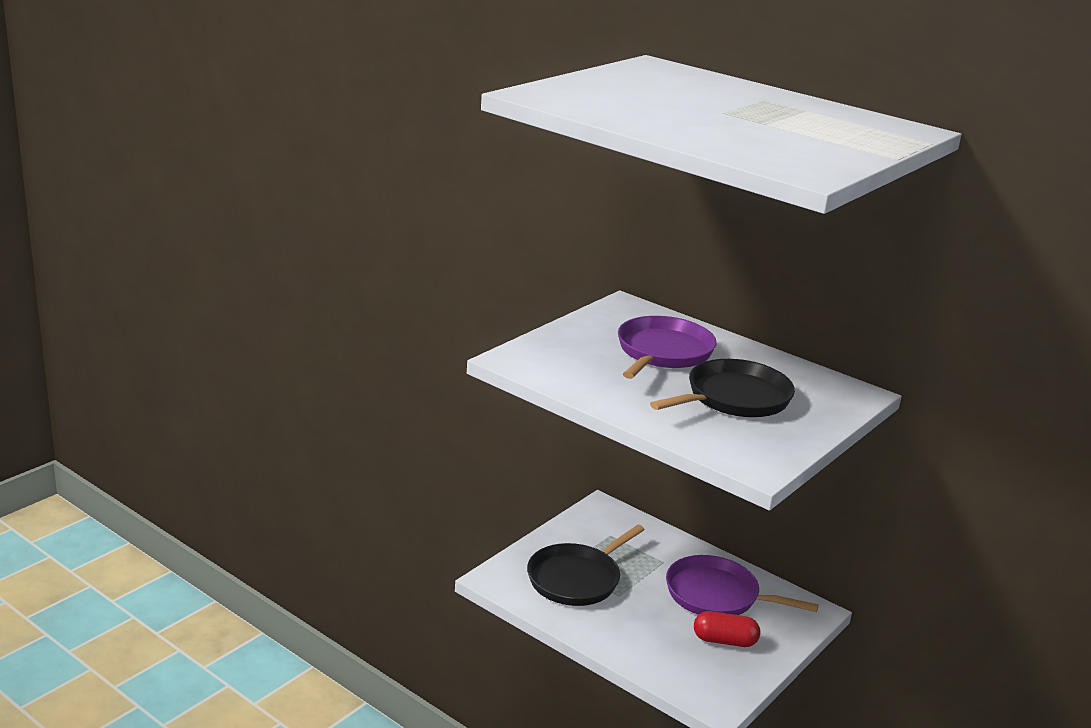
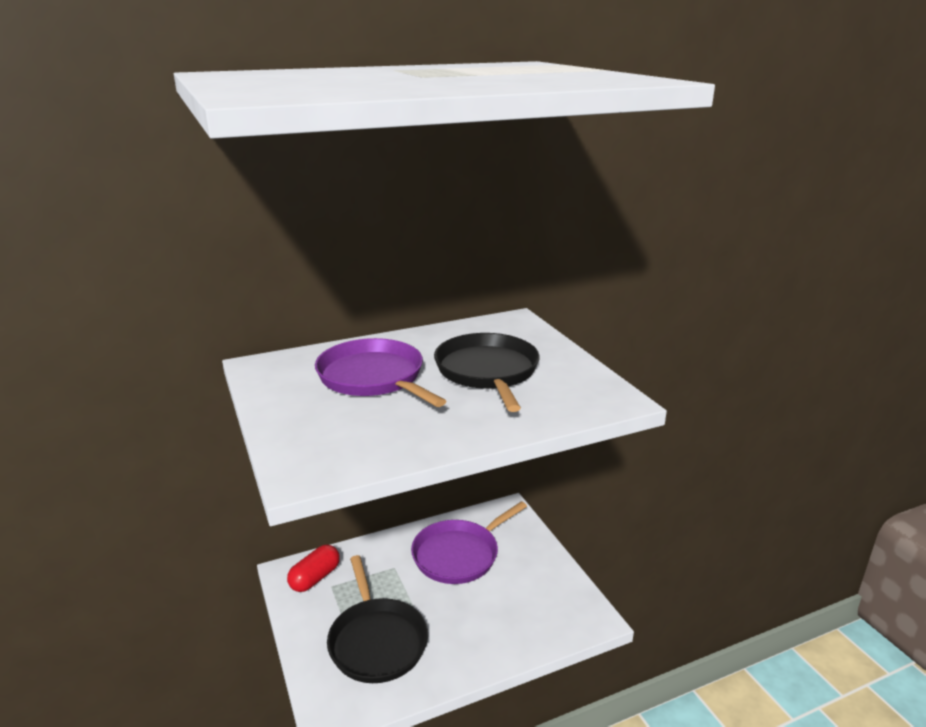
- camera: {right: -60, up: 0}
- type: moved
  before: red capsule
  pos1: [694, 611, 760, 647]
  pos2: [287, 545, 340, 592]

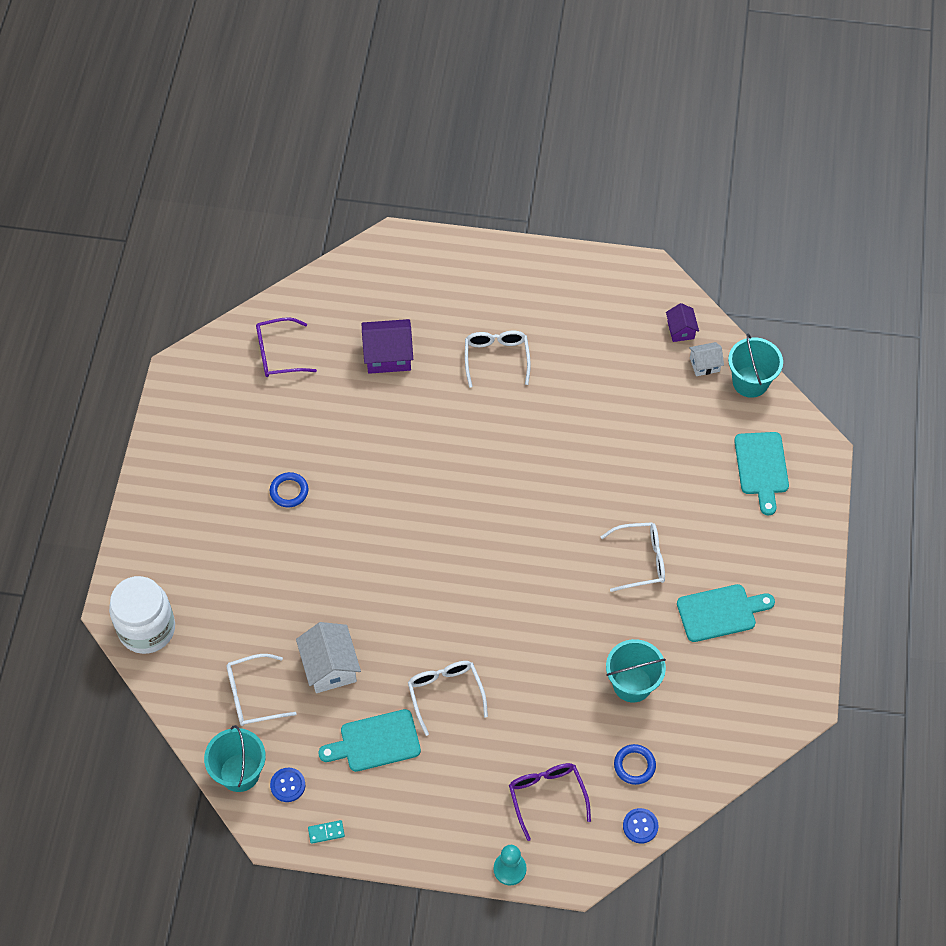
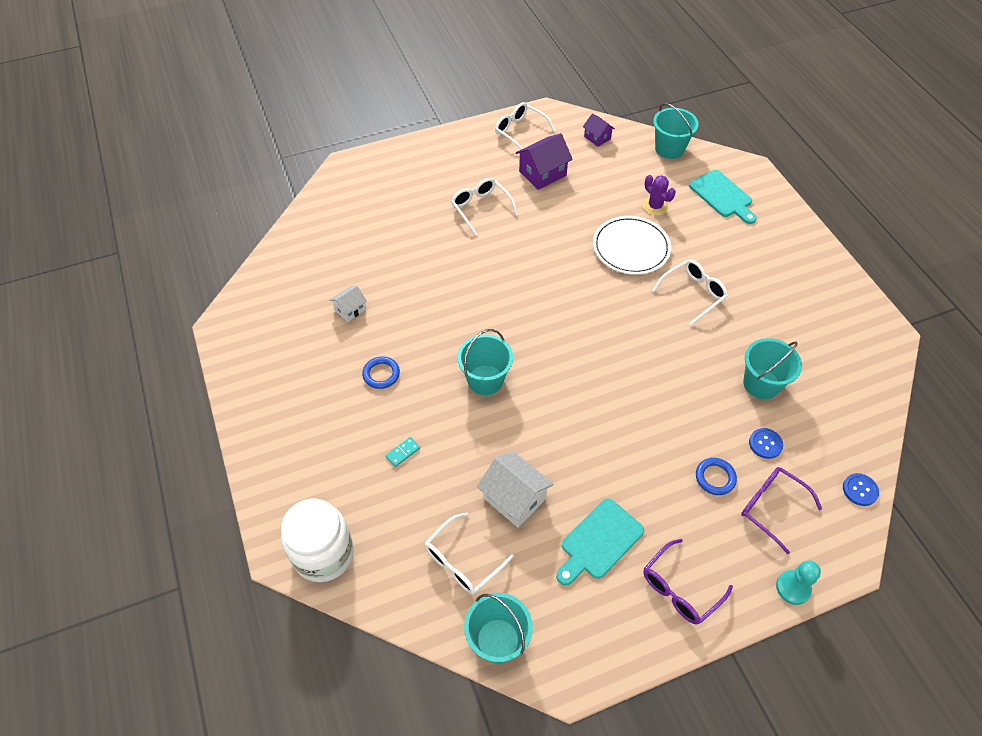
- camera: {right: -30, up: -5}
- type: removed
  before: turquoise cutting board
  pos1: [677, 584, 775, 642]
- type: added
  after: turquoise bucket
  pos2: [457, 329, 513, 395]
- type: added
  after: white plate
  pos2: [593, 216, 671, 275]
- type: added
  after: purple cactus
  pos2: [643, 175, 676, 216]
- type: moved
  before: purple glasses
  pos1: [256, 317, 317, 377]
  pos2: [643, 539, 733, 625]
- type: moved
  before: blue button
  pos1: [270, 768, 305, 802]
  pos2: [749, 428, 783, 459]
- type: moved
  before: turquoise domino
  pos1: [308, 820, 345, 844]
  pos2: [386, 437, 420, 467]
- type: moved
  before: purple house
  pos1: [362, 319, 413, 374]
  pos2: [516, 133, 573, 190]
- type: moved
  before: white glasses
  pos1: [408, 661, 488, 736]
  pos2: [495, 102, 556, 150]
- type: moved
  before: blue ring
  pos1: [614, 744, 656, 785]
  pos2: [696, 458, 737, 495]
- type: moved
  before: white house
  pos1: [689, 342, 724, 376]
  pos2: [330, 286, 367, 322]

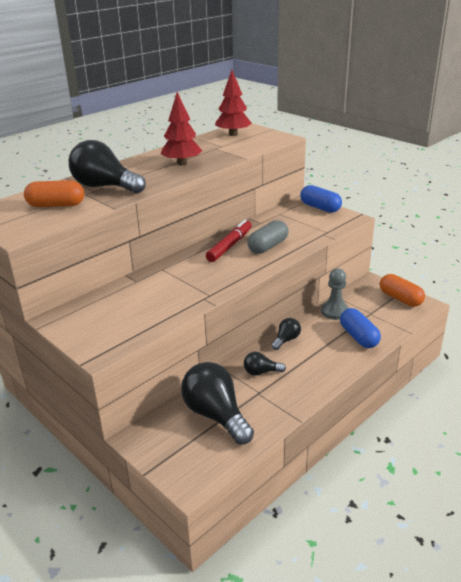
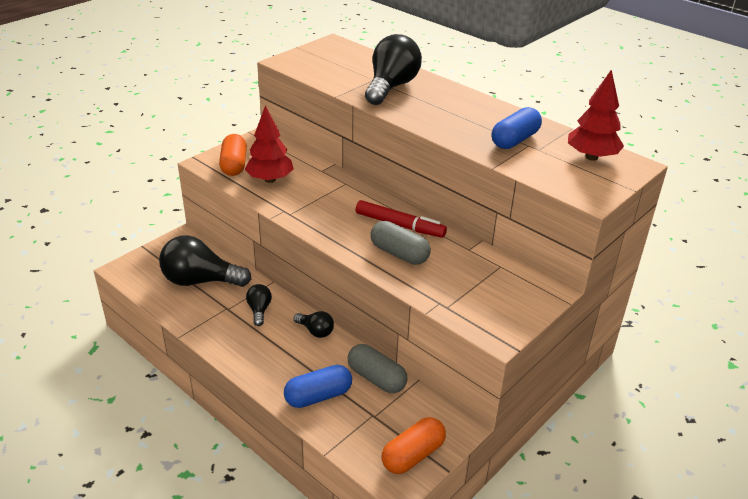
- camera: {right: 85, up: 5}
- type: moved
  before: orange capsule
  pos1: [24, 180, 84, 207]
  pos2: [219, 134, 247, 176]
- type: moved
  before: red tree
  pos1: [161, 92, 202, 166]
  pos2: [245, 105, 294, 183]
- type: moved
  before: blue capsule
  pos1: [300, 185, 342, 213]
  pos2: [492, 107, 542, 149]
- type: replaced
  before: grey pawn
  after: grey capsule
  pos1: [321, 268, 349, 320]
  pos2: [348, 344, 407, 393]
- type: turned
  before: black light bulb
  pos1: [181, 362, 254, 445]
  pos2: [159, 235, 252, 287]
  turn: -135

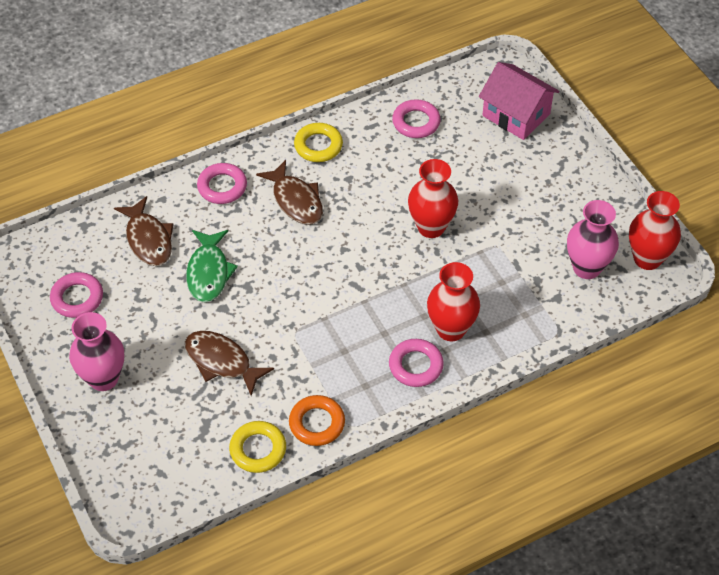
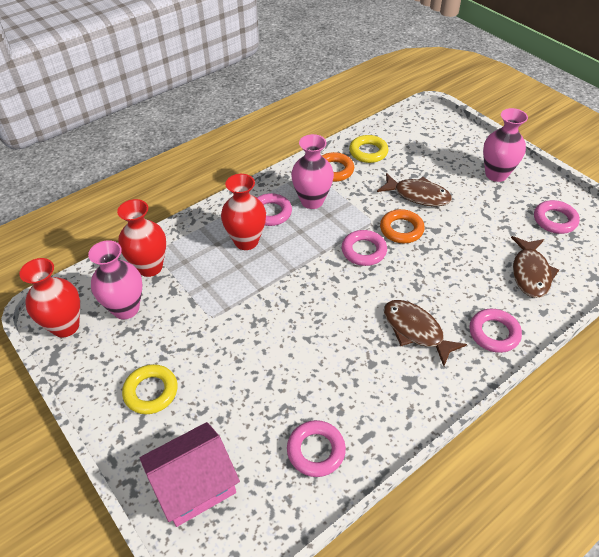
- camera: {right: 170, up: -5}
- type: removed
  before: green fish
  pos1: [186, 230, 238, 302]
- type: added
  after: pink vase
  pos2: [291, 134, 334, 209]
- type: added
  after: pink ring
  pos2: [342, 230, 387, 266]
- type: added
  after: orange ring
  pos2: [380, 209, 425, 243]
- type: moved
  before: yellow ring
  pos1: [294, 123, 343, 162]
  pos2: [122, 364, 178, 414]
- type: moved
  before: red vase
  pos1: [408, 159, 458, 238]
  pos2: [117, 199, 166, 277]
- type: turned
  before: brown fish
  pos1: [114, 196, 174, 266]
  pos2: [511, 236, 559, 298]
  turn: -135
- type: turned
  before: pink house
  pos1: [479, 62, 559, 140]
  pos2: [140, 422, 240, 527]
  turn: -60

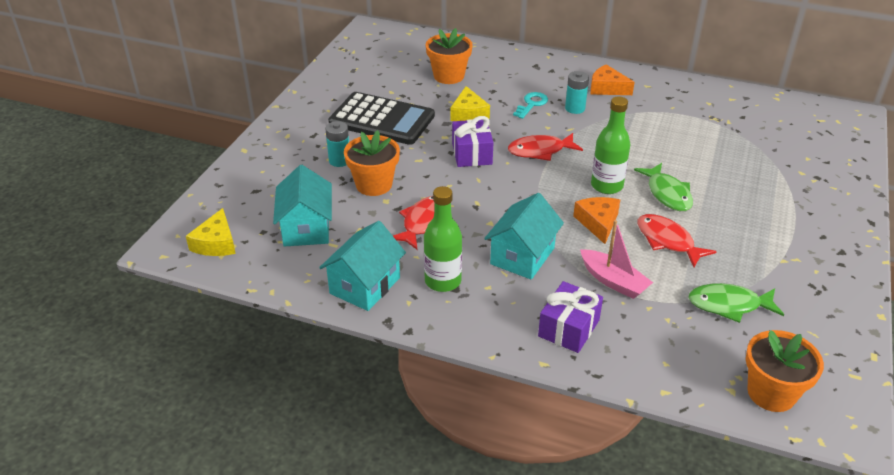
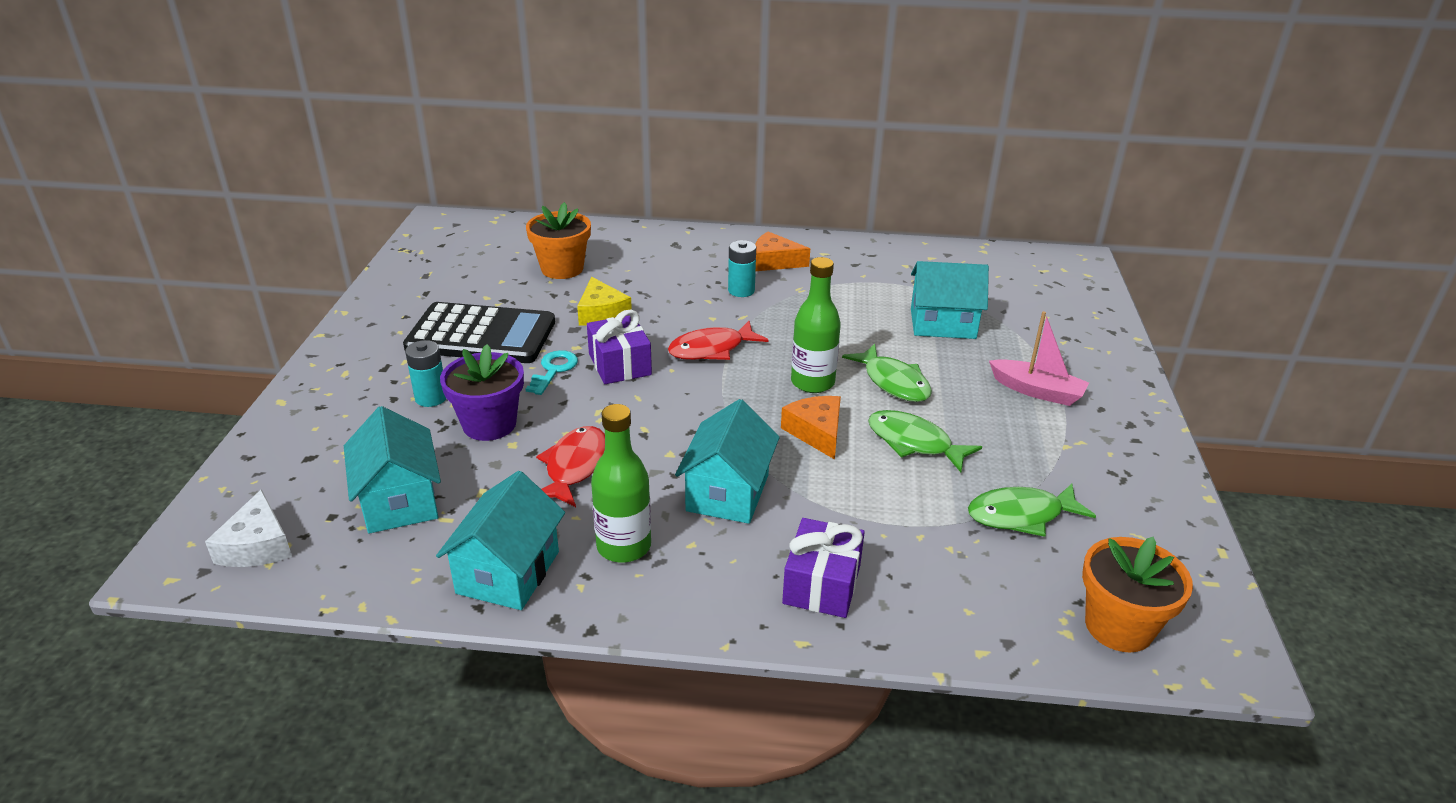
- camera: {right: -15, up: -5}
- type: added
  after: turquoise house
  pos2: [911, 261, 989, 339]
- type: moved
  before: turquoise key
  pos1: [513, 92, 548, 119]
  pos2: [526, 350, 578, 395]
- type: moved
  before: pink boat
  pos1: [580, 220, 653, 299]
  pos2: [989, 311, 1089, 406]
- type: recoloured
  before: yellow cheese
  after: white cheese
  pos1: [186, 208, 236, 256]
  pos2: [205, 489, 292, 567]
- type: recoloured
  before: orange flower pot
  after: purple flower pot
  pos1: [344, 130, 400, 196]
  pos2: [440, 344, 524, 441]
- type: recoloured
  before: red fish
  after: green fish
  pos1: [637, 214, 717, 267]
  pos2: [868, 410, 982, 472]

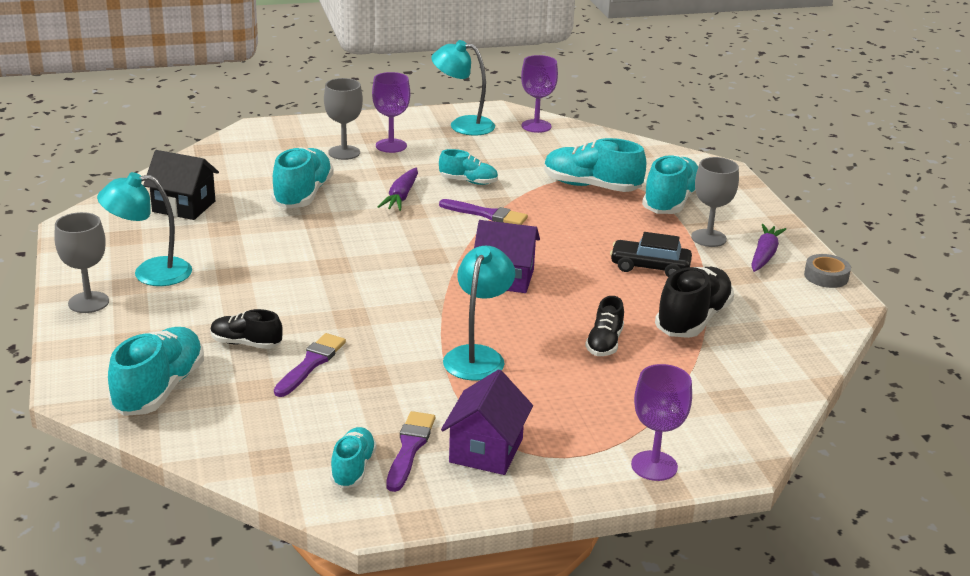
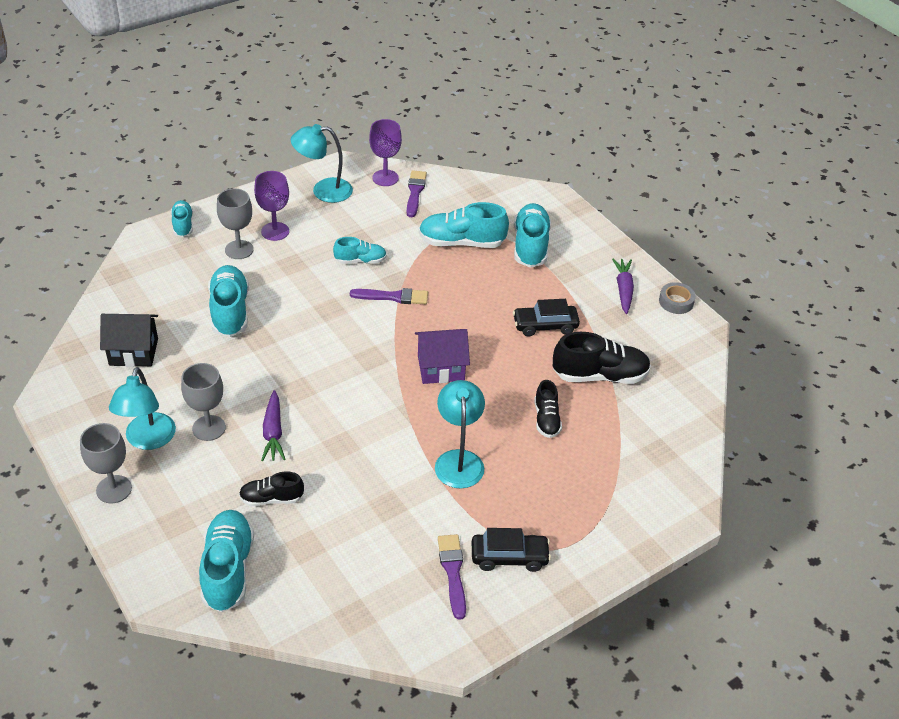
- camera: {right: -20, up: 15}
- type: removed
  before: purple goblet
  pos1: [631, 364, 692, 481]
- type: moved
  before: purple brush
  pos1: [274, 333, 346, 397]
  pos2: [407, 170, 427, 217]
- type: moved
  before: turquoise shoe
  pos1: [330, 427, 377, 489]
  pos2: [171, 200, 193, 237]
- type: moved
  before: purple carrot
  pos1: [378, 168, 418, 211]
  pos2: [261, 390, 285, 462]
- type: moved
  before: grey goblet
  pos1: [691, 157, 739, 247]
  pos2: [181, 363, 226, 441]
- type: replaced
  before: purple house
  after: black car
  pos1: [441, 369, 533, 475]
  pos2: [472, 528, 551, 572]
- type: turned
  before: turquoise lamp
  pos1: [97, 172, 192, 286]
  pos2: [109, 367, 176, 450]
  turn: -60
- type: turned
  before: black shoe
  pos1: [655, 267, 734, 338]
  pos2: [553, 332, 651, 384]
  turn: 75

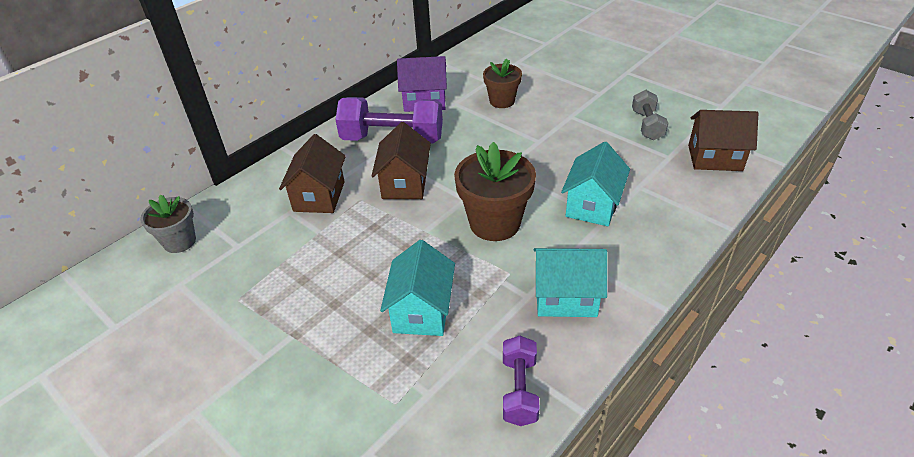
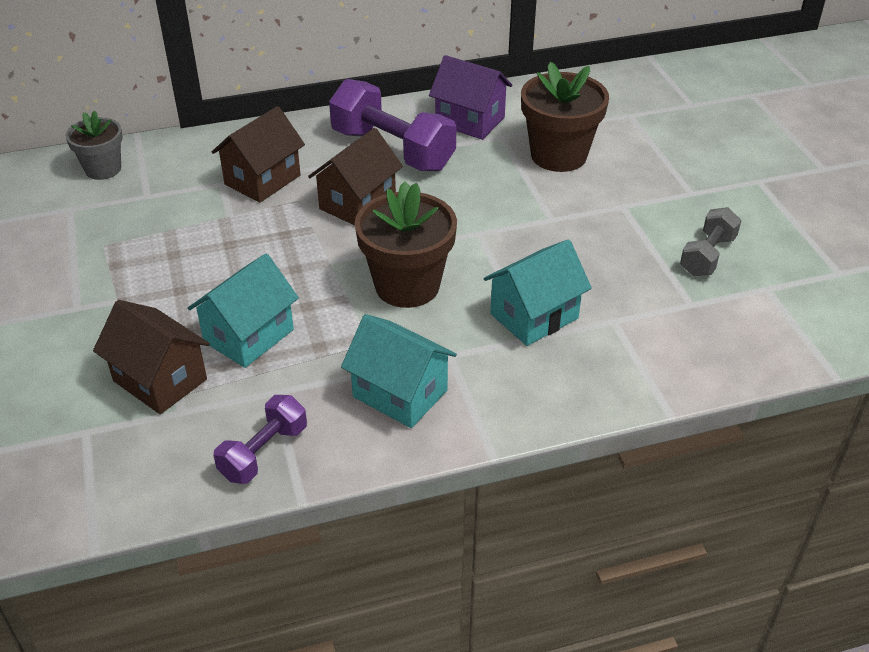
- camera: {right: 30, up: 0}
- type: moved
  before: brown house
  pos1: [688, 110, 758, 171]
  pos2: [93, 300, 210, 414]
- type: resized
  before: brown flower pot
  pos1: [483, 58, 522, 108]
  pos2: [521, 62, 609, 172]
  scale: 1.62

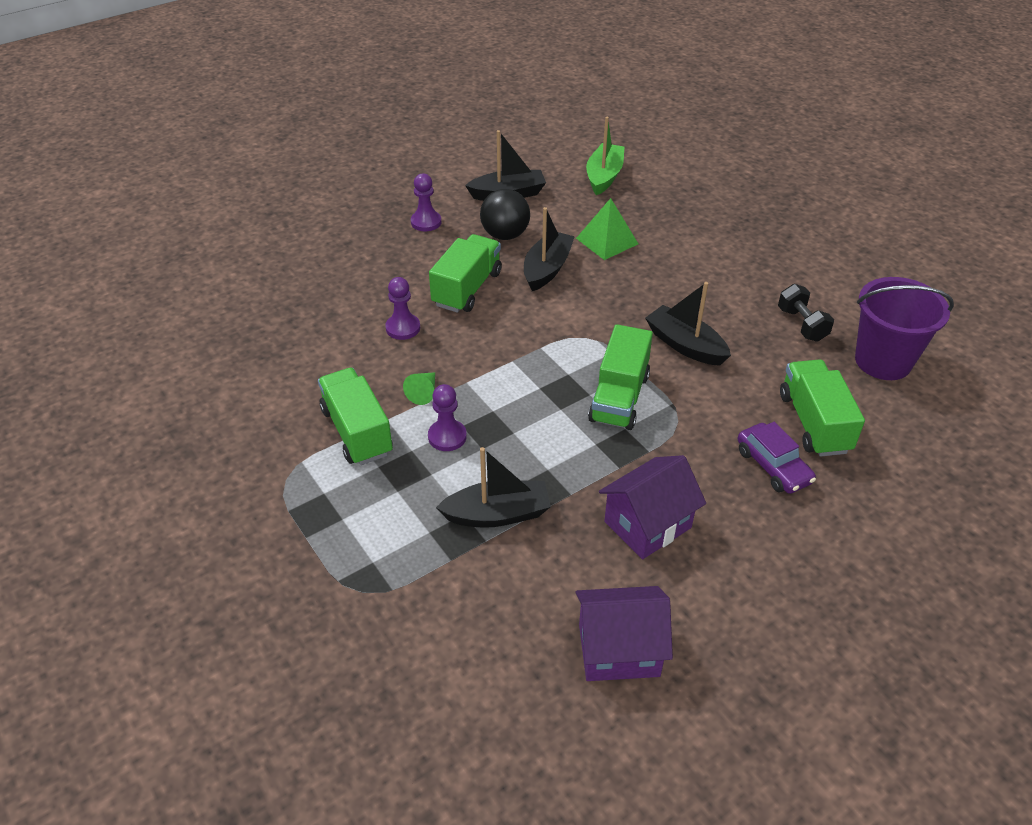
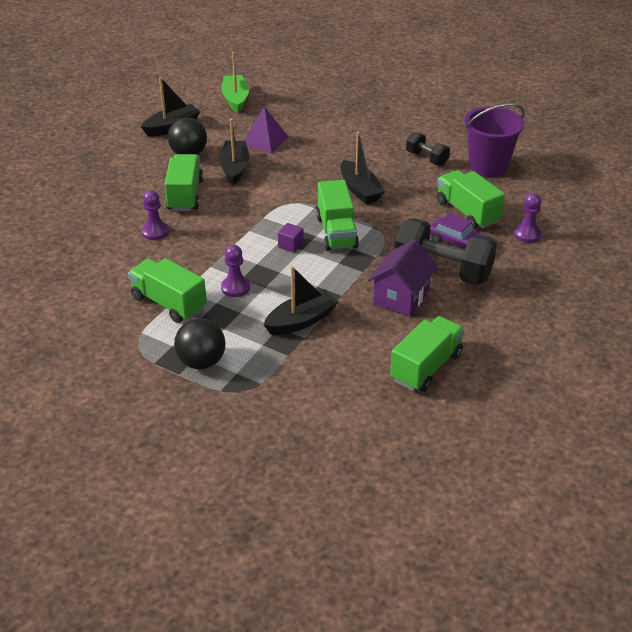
- camera: {right: -25, up: -5}
- type: removed
  before: green cone
  pos1: [403, 372, 435, 405]
- type: added
  after: black ball
  pos2: [174, 318, 225, 369]
- type: added
  after: purple cube
  pos2: [278, 223, 304, 253]
- type: added
  after: black dumbbell
  pos2: [394, 218, 497, 285]
- type: moved
  before: purple pawn
  pos1: [411, 173, 441, 231]
  pos2: [514, 193, 542, 243]
- type: replaced
  before: purple house
  after: green truck
  pos1: [576, 586, 673, 681]
  pos2: [390, 316, 465, 392]
- type: recoloured
  before: green pyramid
  after: purple pyramid
  pos1: [576, 198, 638, 260]
  pos2: [244, 106, 288, 153]
- type: turned
  before: black boat
  pos1: [645, 282, 731, 366]
  pos2: [341, 132, 385, 204]
  turn: -135

